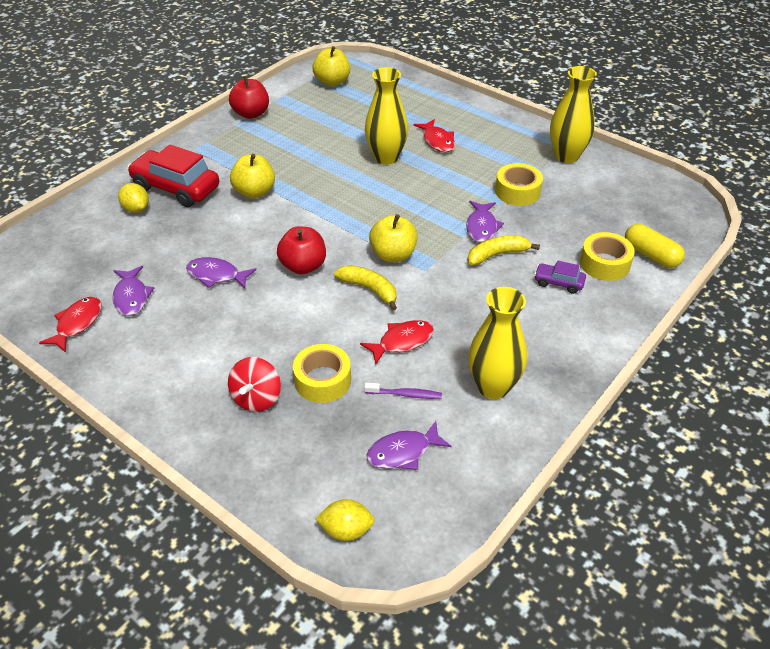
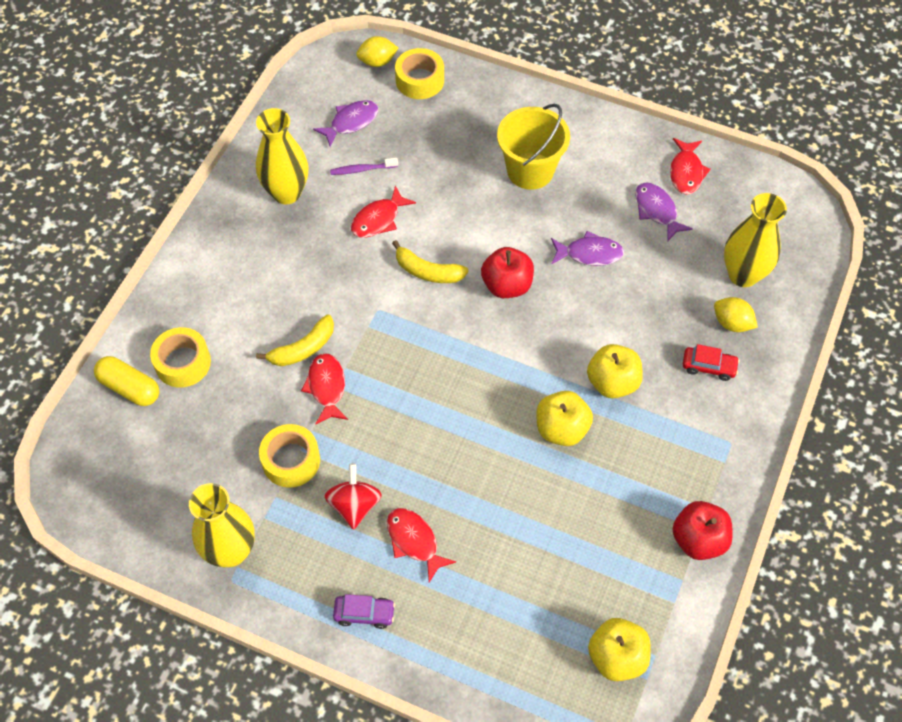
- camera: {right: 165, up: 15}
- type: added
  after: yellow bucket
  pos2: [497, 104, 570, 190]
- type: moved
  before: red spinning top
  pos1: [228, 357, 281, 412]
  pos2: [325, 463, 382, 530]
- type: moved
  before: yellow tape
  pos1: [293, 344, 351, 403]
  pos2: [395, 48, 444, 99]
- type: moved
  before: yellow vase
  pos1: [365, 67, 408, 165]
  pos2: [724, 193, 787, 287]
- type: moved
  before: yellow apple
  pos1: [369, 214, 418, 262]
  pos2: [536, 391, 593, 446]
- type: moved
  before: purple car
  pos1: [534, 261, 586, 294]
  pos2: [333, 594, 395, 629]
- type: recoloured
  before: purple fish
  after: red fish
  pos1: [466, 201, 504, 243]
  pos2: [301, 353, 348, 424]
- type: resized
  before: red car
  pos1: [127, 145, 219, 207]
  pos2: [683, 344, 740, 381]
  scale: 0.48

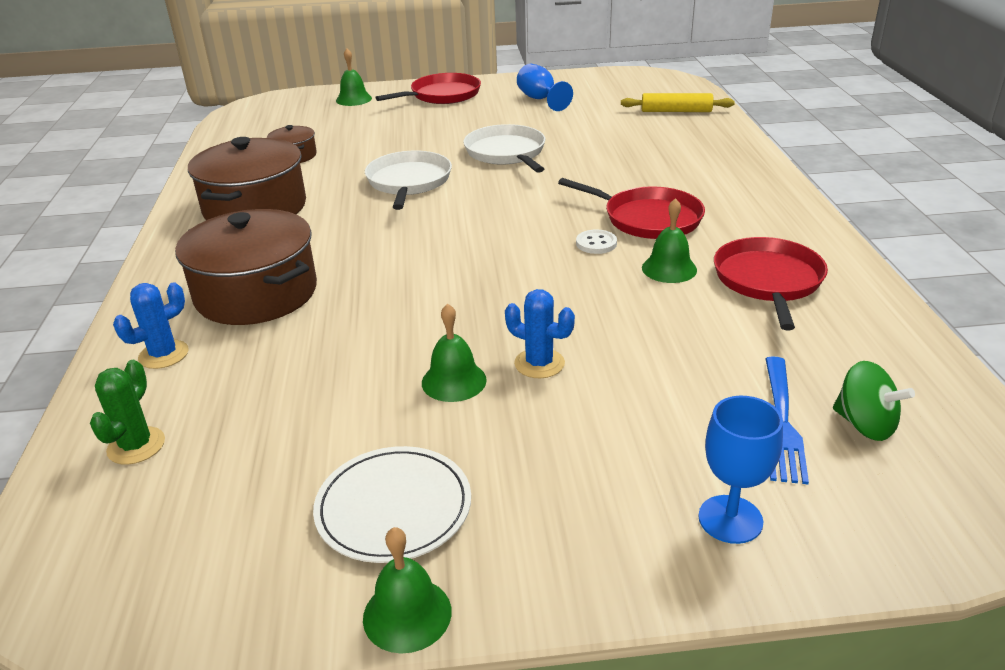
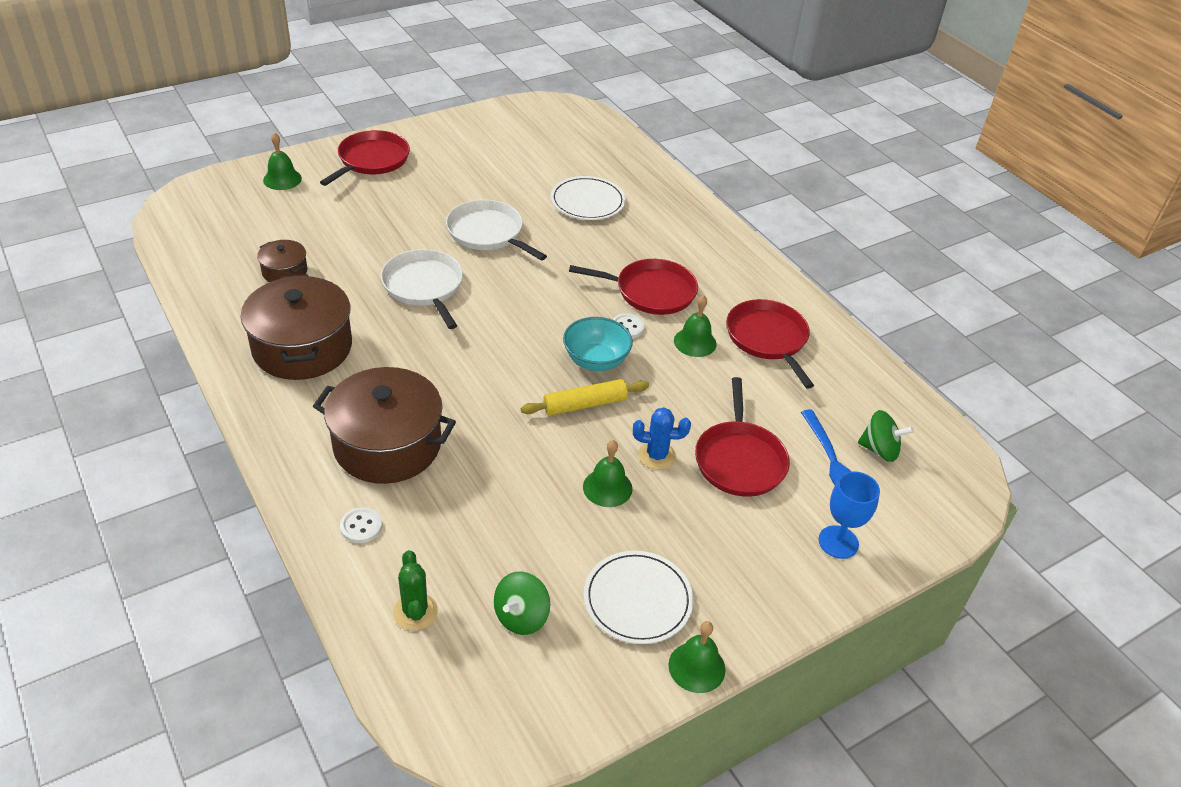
- camera: {right: -30, up: 10}
- type: removed
  before: blue goblet
  pos1: [517, 64, 573, 111]
- type: added
  after: green spinning top
  pos2: [494, 571, 550, 635]
- type: added
  after: white plate
  pos2: [551, 176, 626, 220]
- type: added
  after: turquoise bowl
  pos2: [563, 317, 633, 371]
- type: added
  after: red pan
  pos2: [695, 377, 790, 497]
- type: moved
  before: yellow rolling pin
  pos1: [621, 93, 735, 112]
  pos2: [521, 379, 649, 416]
- type: replaced
  before: blue cactus
  after: white button
  pos1: [113, 282, 189, 369]
  pos2: [340, 507, 382, 543]

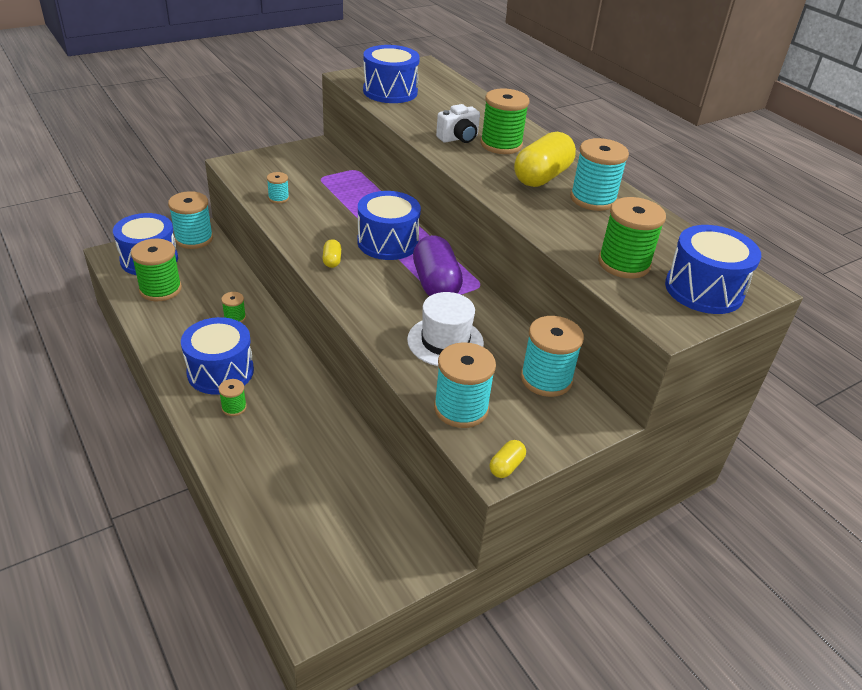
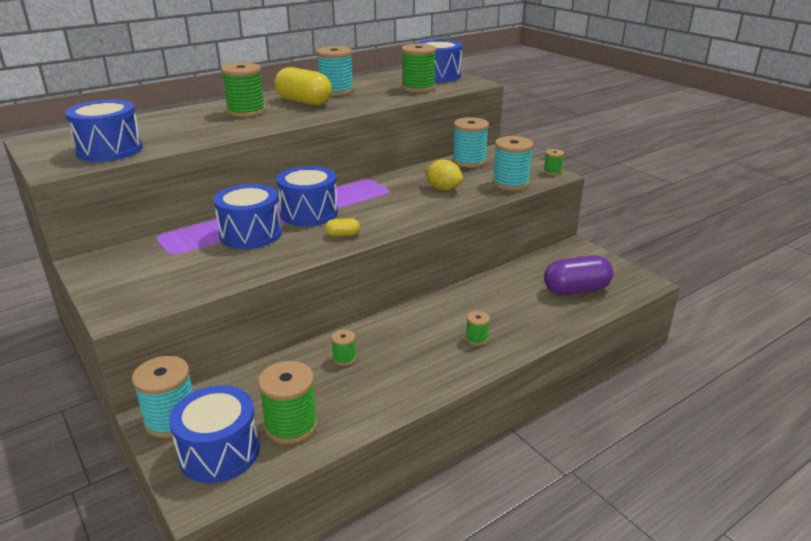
- camera: {right: -90, up: -10}
- type: removed
  before: turquoise spool
  pos1: [267, 172, 289, 204]
- type: removed
  before: white camera
  pos1: [436, 104, 480, 143]
- type: moved
  before: blue drum
  pos1: [181, 317, 254, 395]
  pos2: [213, 184, 282, 249]
- type: moved
  before: purple capsule
  pos1: [413, 235, 463, 296]
  pos2: [544, 255, 613, 295]
- type: replaced
  before: white hat
  after: yellow lemon
  pos1: [407, 292, 484, 366]
  pos2: [425, 159, 463, 190]
- type: replaced
  before: yellow capsule
  after: green spool
  pos1: [489, 440, 526, 478]
  pos2: [543, 149, 564, 176]

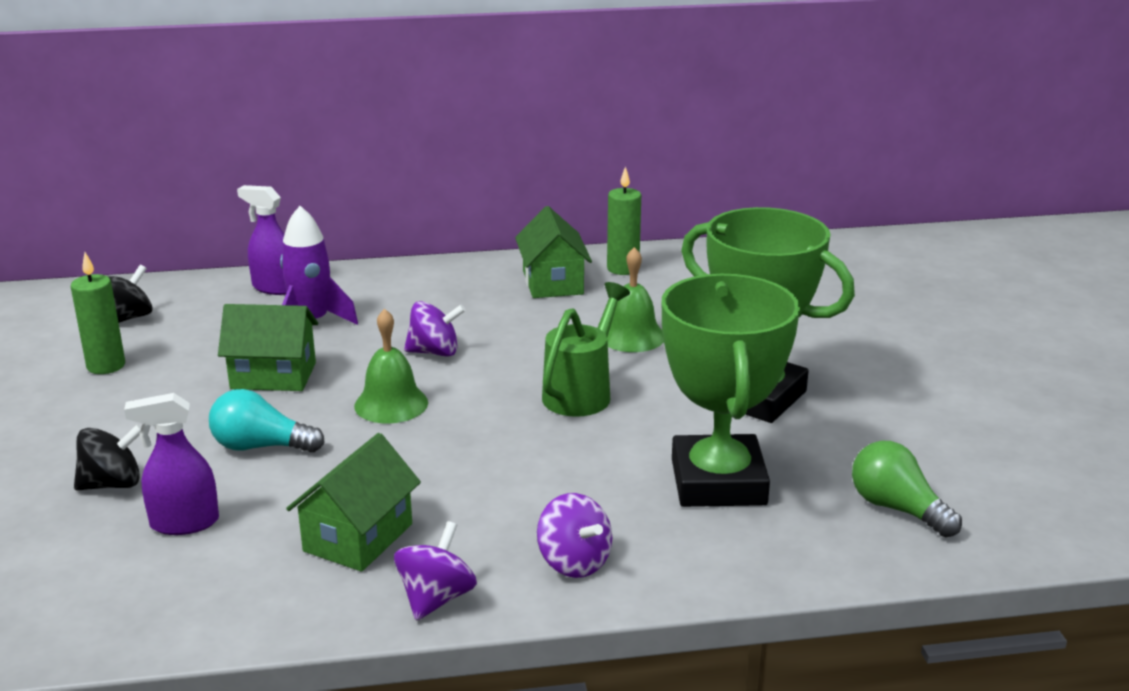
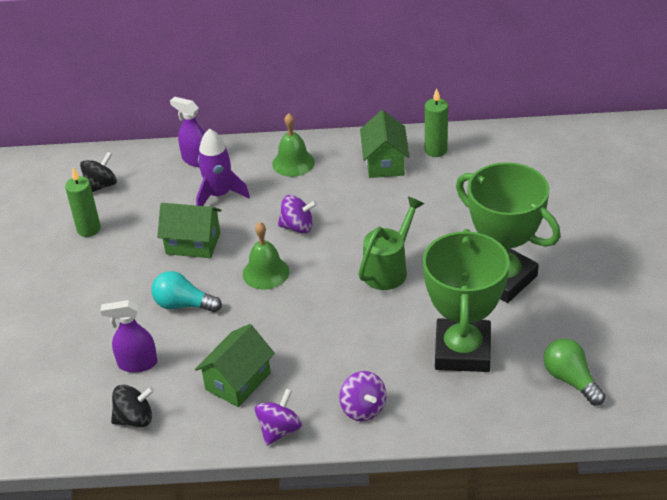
- camera: {right: 10, up: 15}
- type: moved
  before: black spinning top
  pos1: [74, 424, 141, 491]
  pos2: [111, 385, 154, 427]
- type: moved
  before: green bell
  pos1: [607, 247, 664, 352]
  pos2: [272, 113, 315, 177]

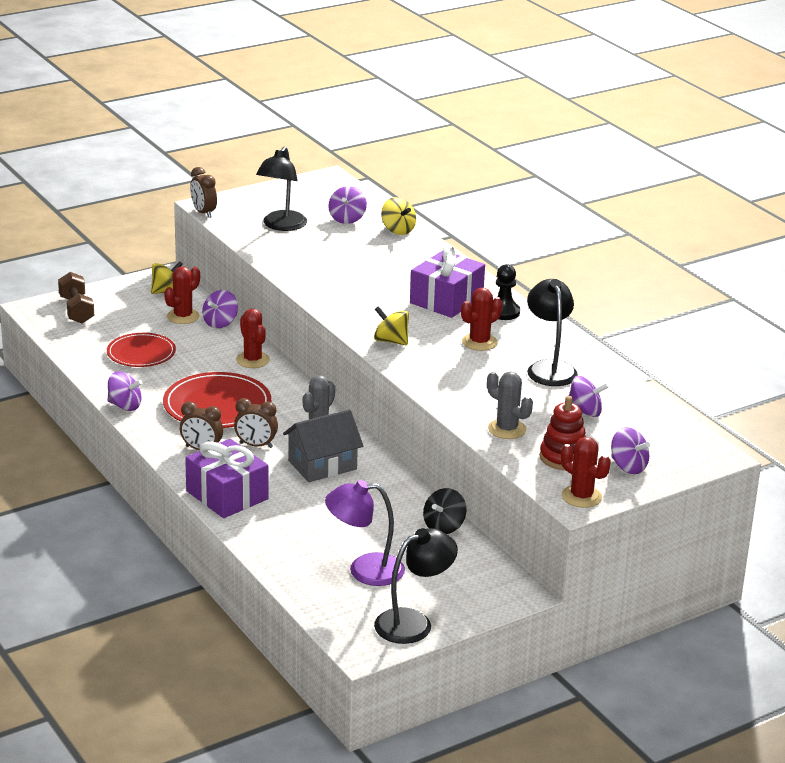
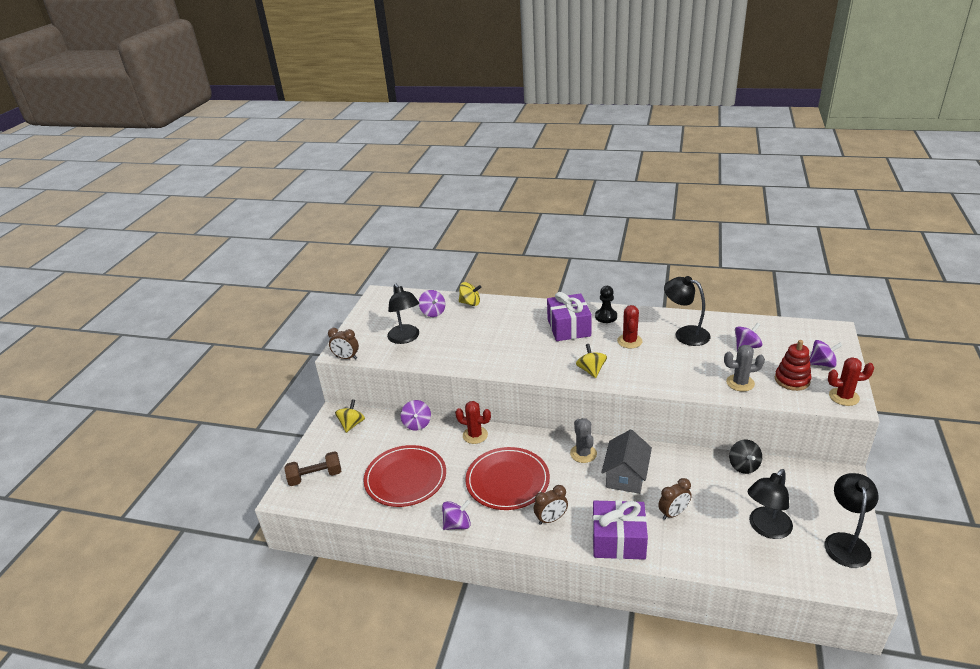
- camera: {right: -40, up: 5}
- type: removed
  before: red cactus
  pos1: [164, 266, 200, 324]
- type: moved
  before: brown clock
  pos1: [234, 398, 278, 448]
  pos2: [658, 478, 692, 520]
- type: recoloured
  before: purple lamp
  after: black lamp
  pos1: [325, 480, 405, 586]
  pos2: [748, 469, 793, 539]
- type: turned
  before: brown dumbbell
  pos1: [58, 272, 94, 323]
  pos2: [285, 451, 341, 486]
  turn: -45
- type: turned
  before: yellow spinning top
  pos1: [374, 306, 409, 345]
  pos2: [576, 344, 607, 378]
  turn: 90
- type: resized
  before: red plate
  pos1: [107, 333, 176, 367]
  pos2: [363, 445, 446, 507]
  scale: 1.5

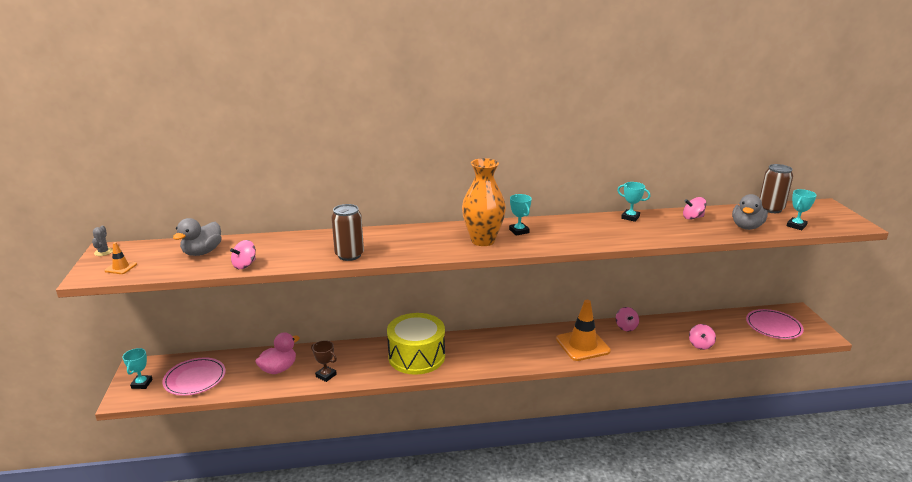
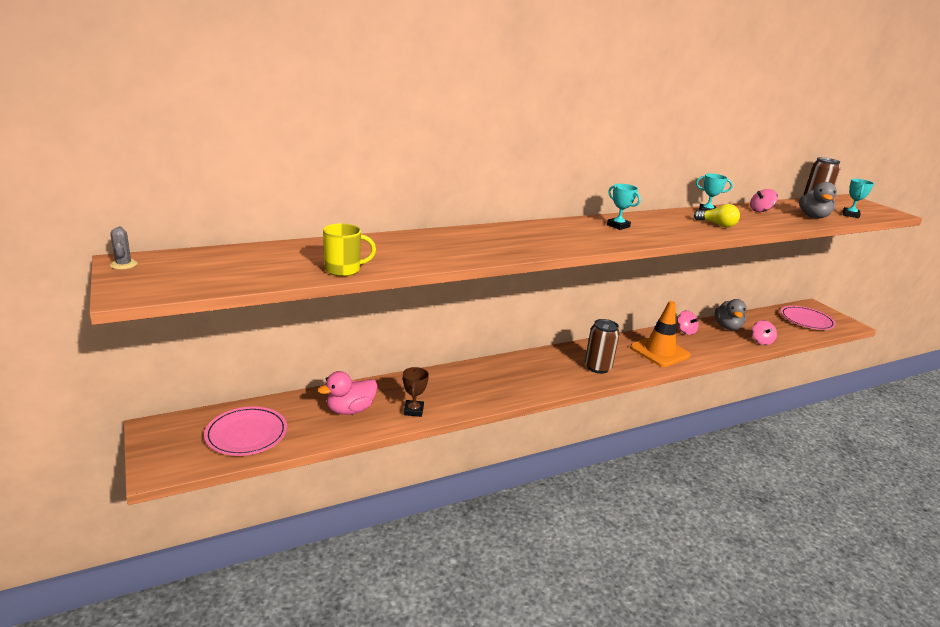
- camera: {right: -20, up: 0}
- type: removed
  before: orange traffic cone
  pos1: [104, 242, 137, 274]
- type: removed
  before: turquoise trophy
  pos1: [122, 348, 153, 389]
- type: removed
  before: yellow drum
  pos1: [387, 313, 445, 375]
- type: removed
  before: orange vase
  pos1: [462, 158, 506, 246]
- type: added
  after: yellow light bulb
  pos2: [694, 204, 740, 228]
- type: moved
  before: grey duck
  pos1: [173, 218, 222, 256]
  pos2: [715, 299, 746, 330]
- type: moved
  before: brown can
  pos1: [331, 204, 364, 261]
  pos2: [585, 319, 620, 374]
- type: replaced
  before: pink spinning top
  after: yellow mug
  pos1: [230, 240, 256, 269]
  pos2: [323, 223, 376, 276]
- type: turned
  before: pink duck
  pos1: [255, 332, 299, 374]
  pos2: [318, 371, 378, 415]
  turn: -150
- type: turned
  before: brown trophy
  pos1: [311, 340, 337, 382]
  pos2: [403, 367, 429, 417]
  turn: 75

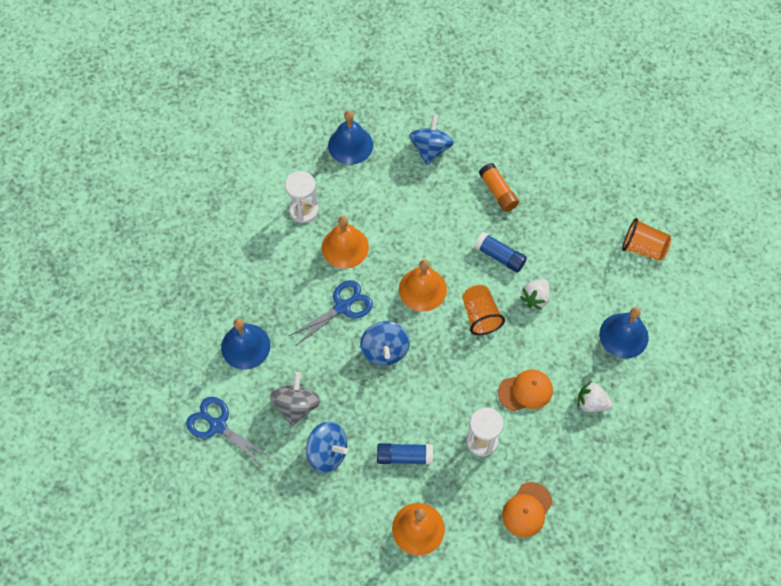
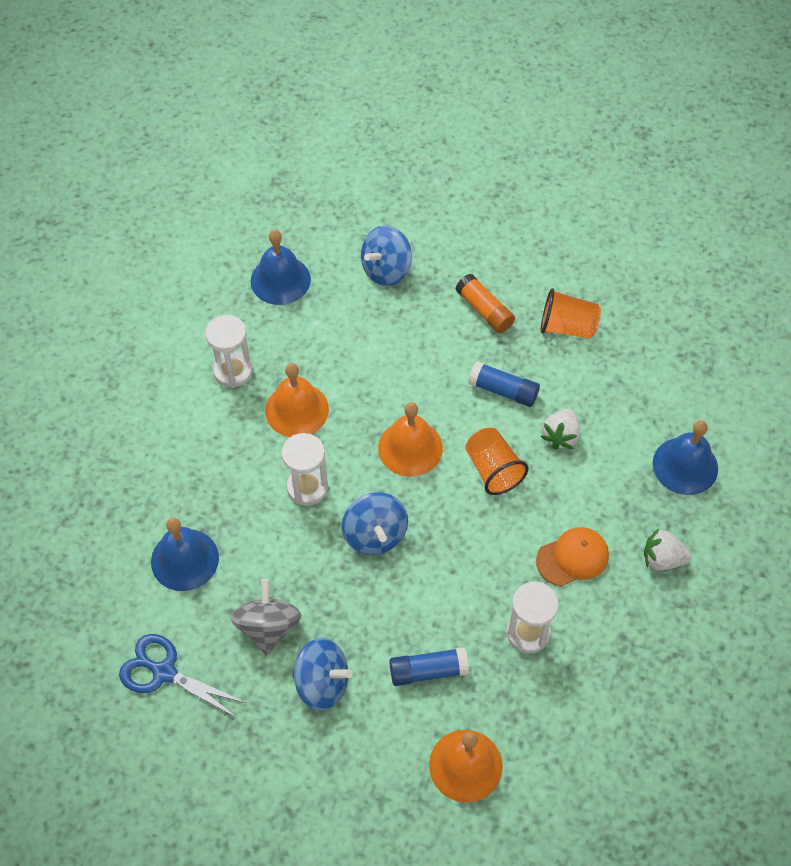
- camera: {right: -10, up: -5}
- type: removed
  before: orange cap
  pos1: [502, 482, 553, 537]
- type: moved
  before: orange cup
  pos1: [622, 218, 672, 261]
  pos2: [541, 288, 601, 339]
- type: replaced
  before: blue scissors
  after: white hourglass
  pos1: [289, 280, 373, 345]
  pos2: [282, 433, 328, 506]
- type: turned
  before: blue spinning top
  pos1: [409, 114, 454, 165]
  pos2: [361, 225, 412, 286]
  turn: -135

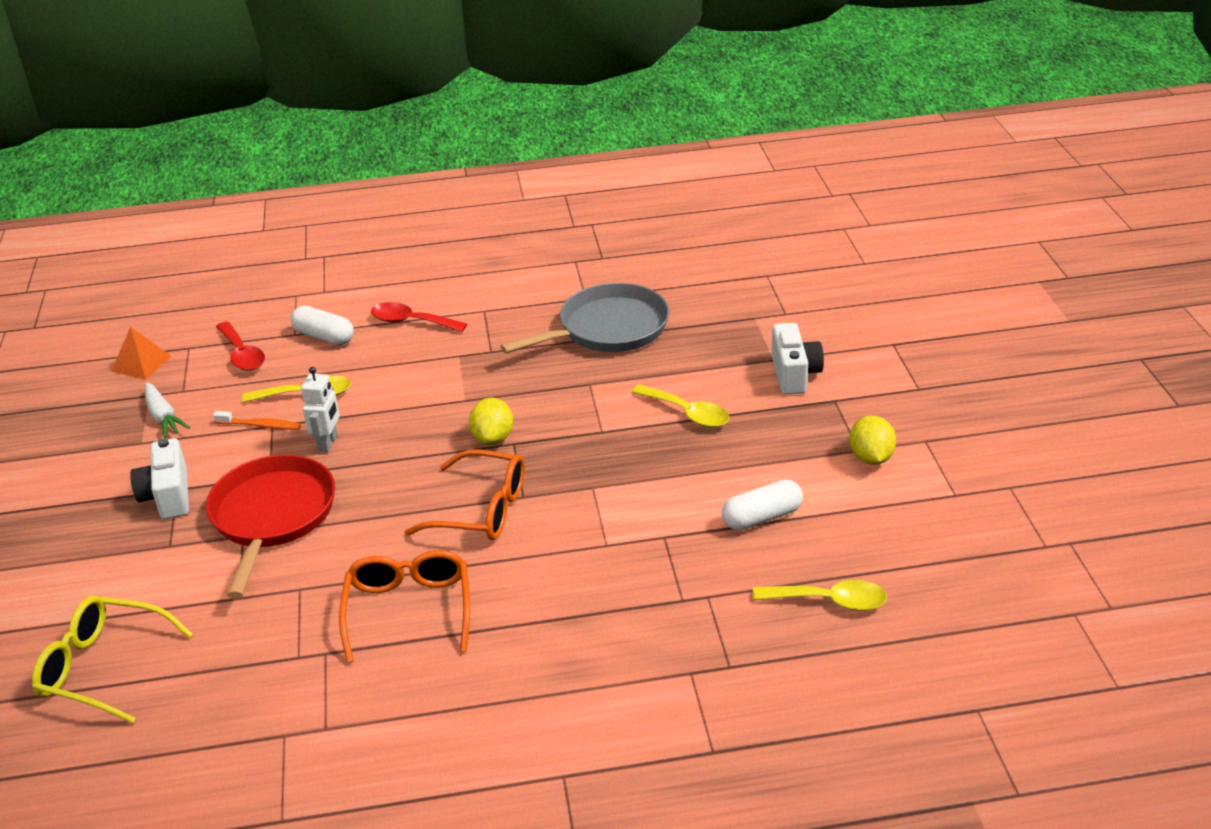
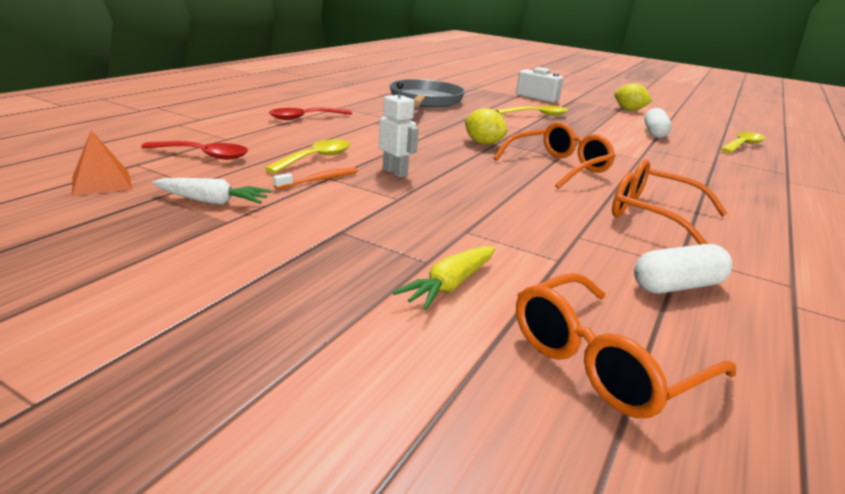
- camera: {right: -55, up: -10}
- type: removed
  before: white camera
  pos1: [130, 438, 189, 519]
- type: removed
  before: red pan
  pos1: [206, 454, 335, 598]
- type: added
  after: yellow carrot
  pos2: [392, 246, 495, 310]
- type: moved
  before: white capsule
  pos1: [291, 306, 354, 345]
  pos2: [634, 244, 733, 293]
- type: recoloured
  before: yellow glasses
  after: orange glasses
  pos1: [32, 595, 193, 724]
  pos2: [516, 273, 736, 418]

